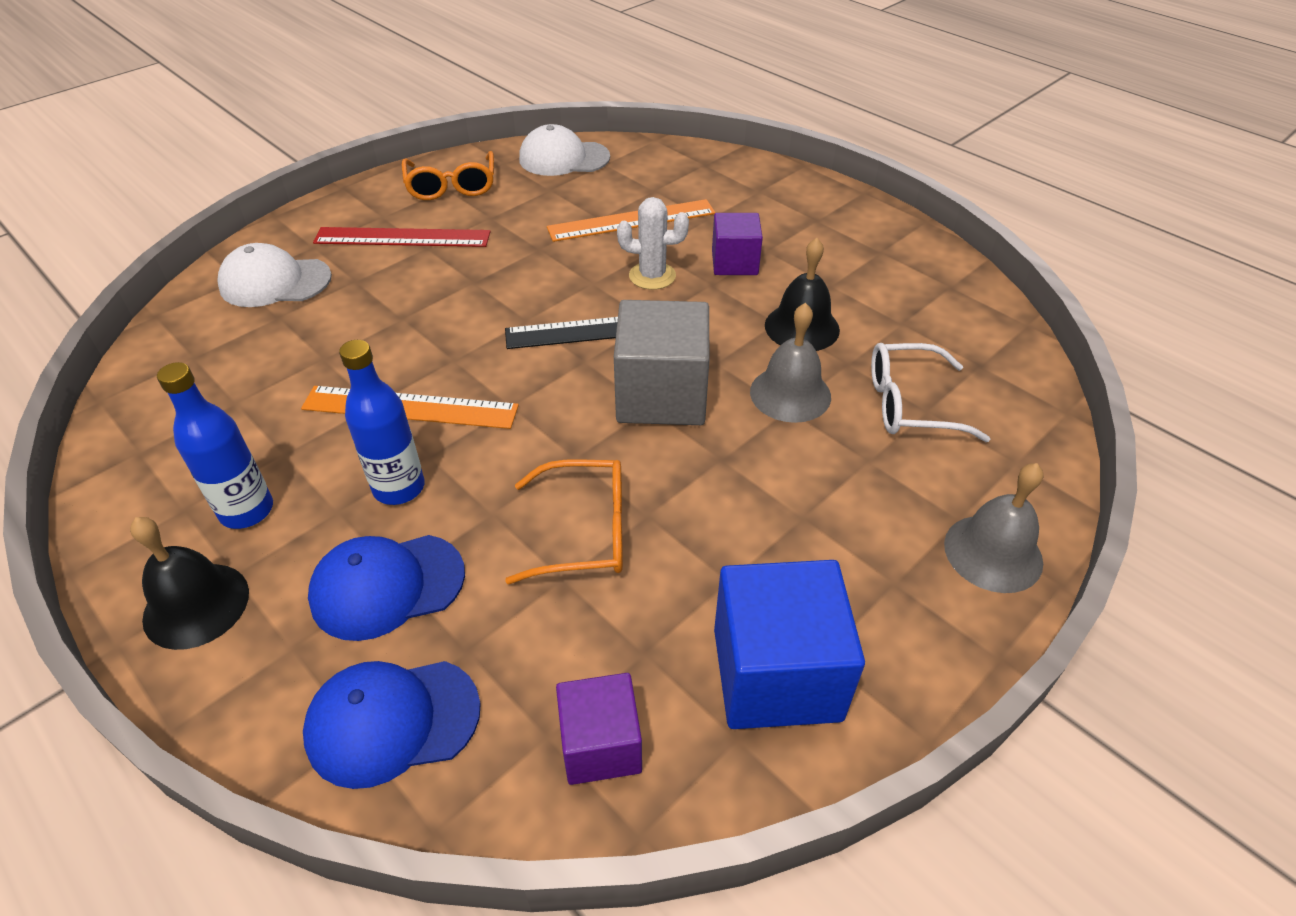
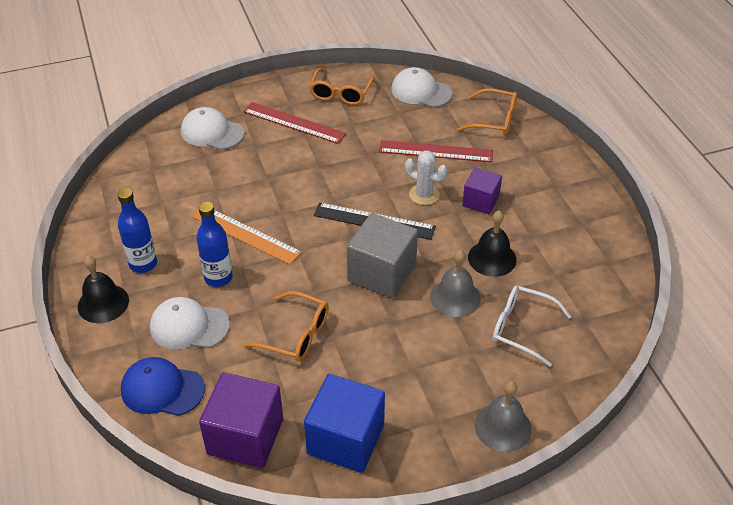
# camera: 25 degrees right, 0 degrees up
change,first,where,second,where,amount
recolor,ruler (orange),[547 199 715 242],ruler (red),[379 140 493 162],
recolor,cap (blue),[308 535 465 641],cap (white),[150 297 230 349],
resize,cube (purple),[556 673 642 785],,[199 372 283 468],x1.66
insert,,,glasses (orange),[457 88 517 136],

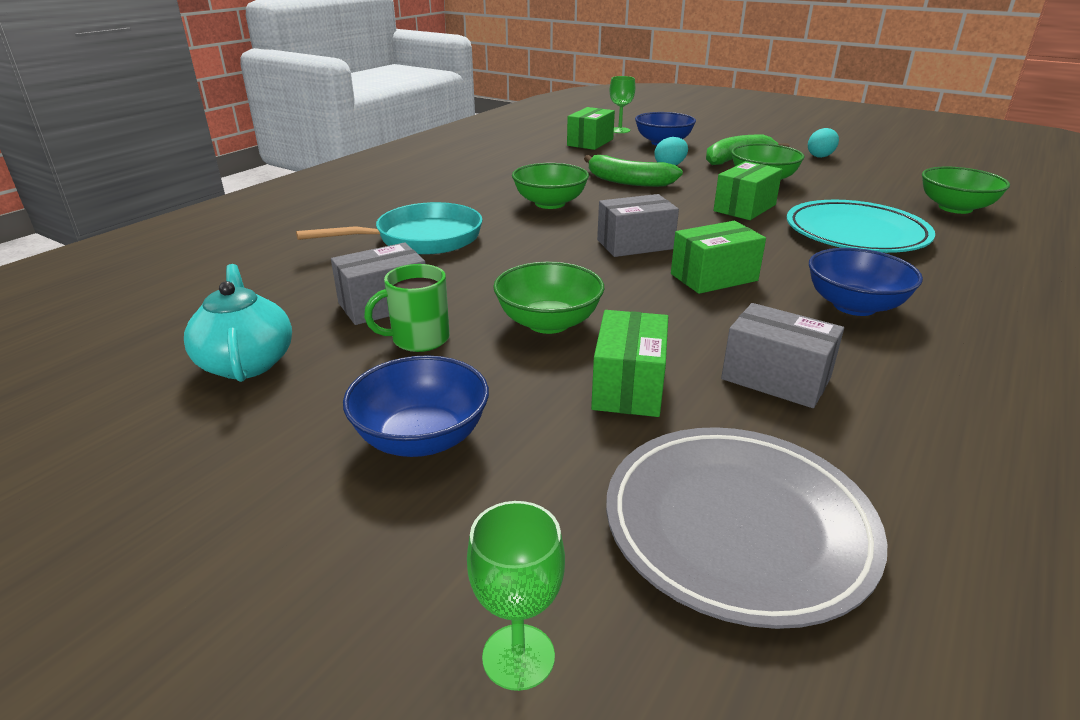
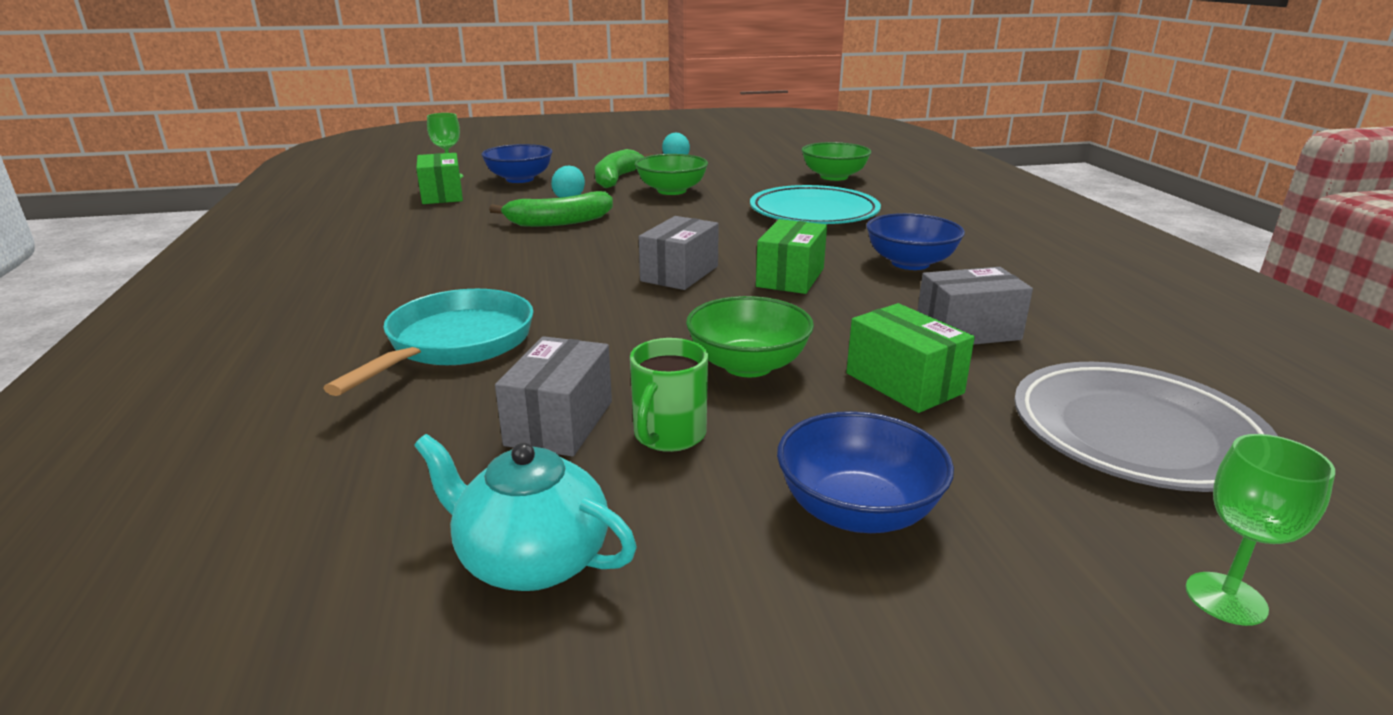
# camera: 45 degrees left, 5 degrees down
change,first,where,second,where,amount
delete,box (green),[714 161 782 220],,,
delete,bowl (green),[512 163 589 209],,,

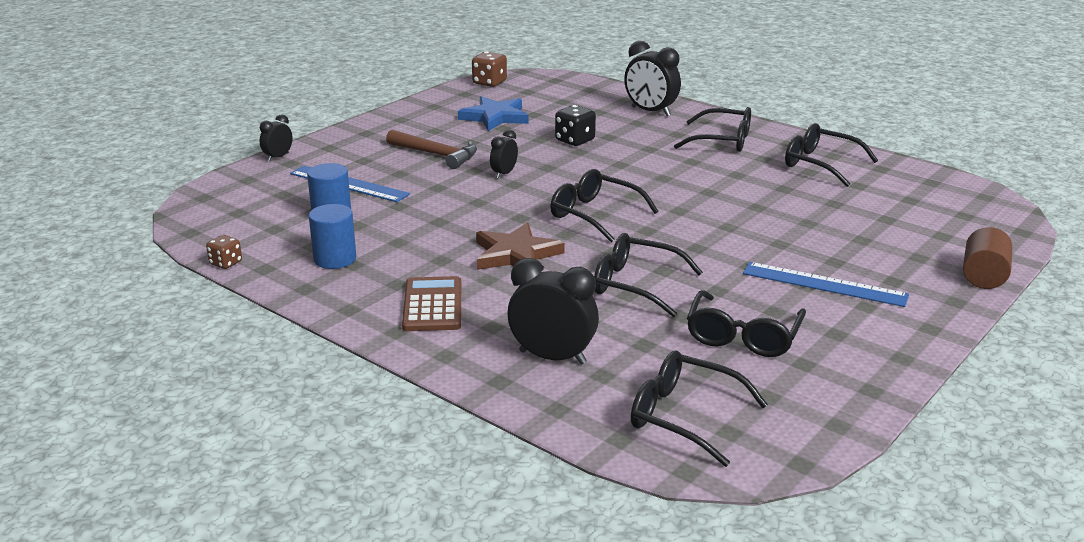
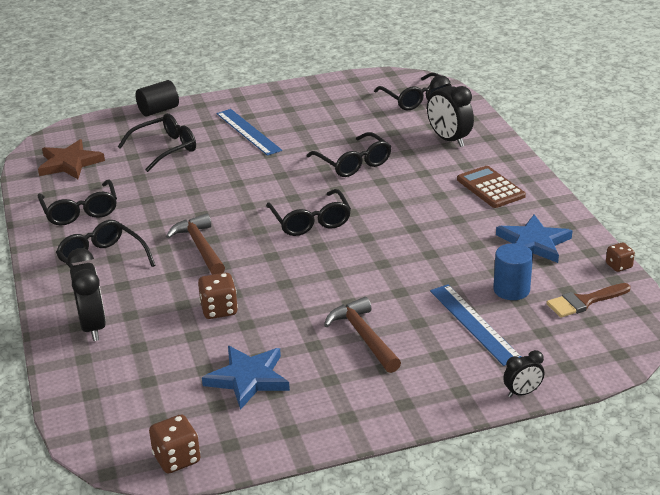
# camera: 145 degrees left, 5 degrees up
change,first,where,second,where,amount
recolor,dice (black),[555 105 596 146],dice (brown),[198 273 238 319],
delete,clock (black),[490 130 518 179],,,
replace,cylinder (blue),[309 204 357 269],star (blue),[496 214 572 263],
move,star (brown),[476 223 565 270],,[38 139 105 179],
recolor,cylinder (brown),[963 227 1012 289],cylinder (black),[136 80 179 116],
rotate,calculator (brown),[402 276 461 331],,[457 166 526 208],120 degrees clockwise
move,glasses (black),[687 290 806 357],,[118 113 196 172],
insert,,,hammer (brown),[166 213 225 275],
insert,,,brush (brown),[547 283 631 318],

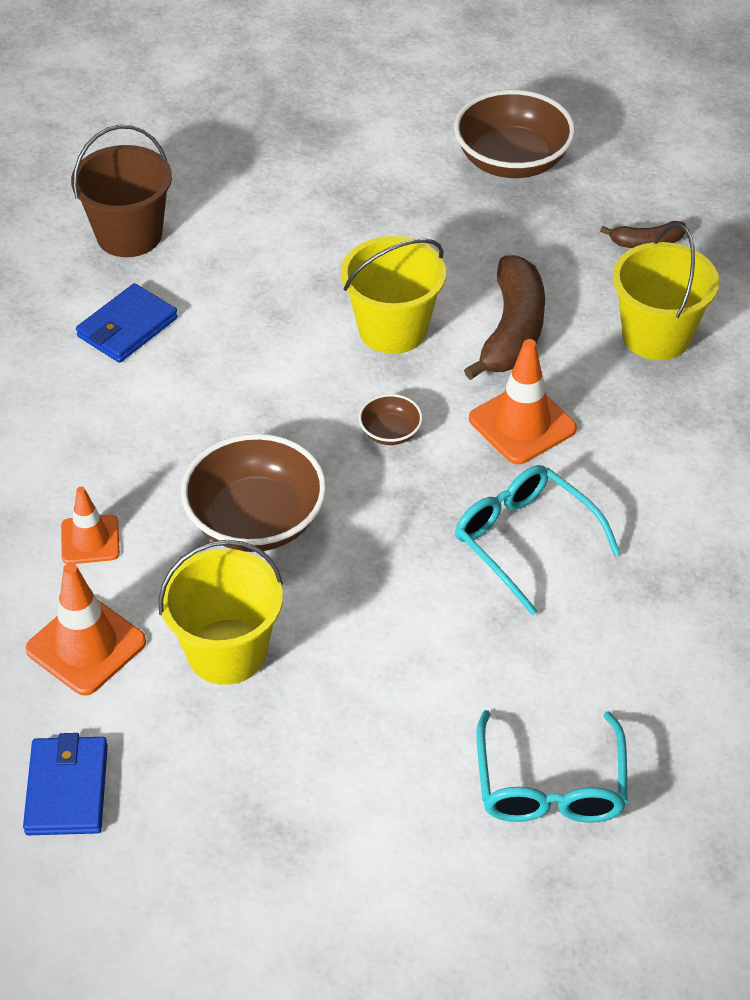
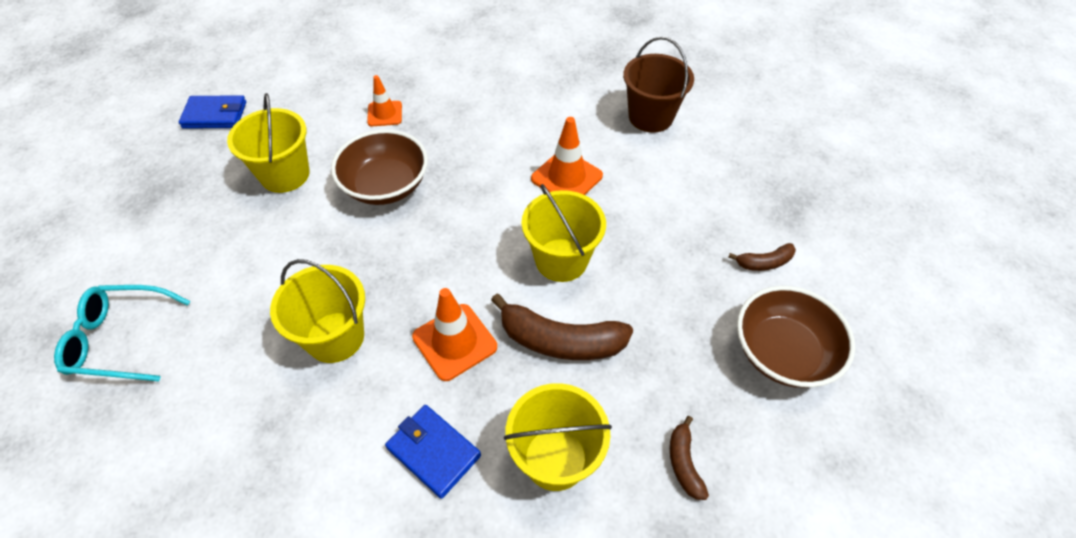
# camera: 90 degrees right, 5 degrees up
change,first,where,second,where,amount
move,wallet (blue),[76 283 178 363],,[385 405 481 499],
delete,bowl (brown),[359 394 423 445],,,
replace,glasses (turquoise),[455 465 621 616],bucket (yellow),[270 259 365 363],
move,traffic cone (orange),[25 563 146 696],,[531 117 603 195],
insert,,,banana (brown),[728 243 796 271],

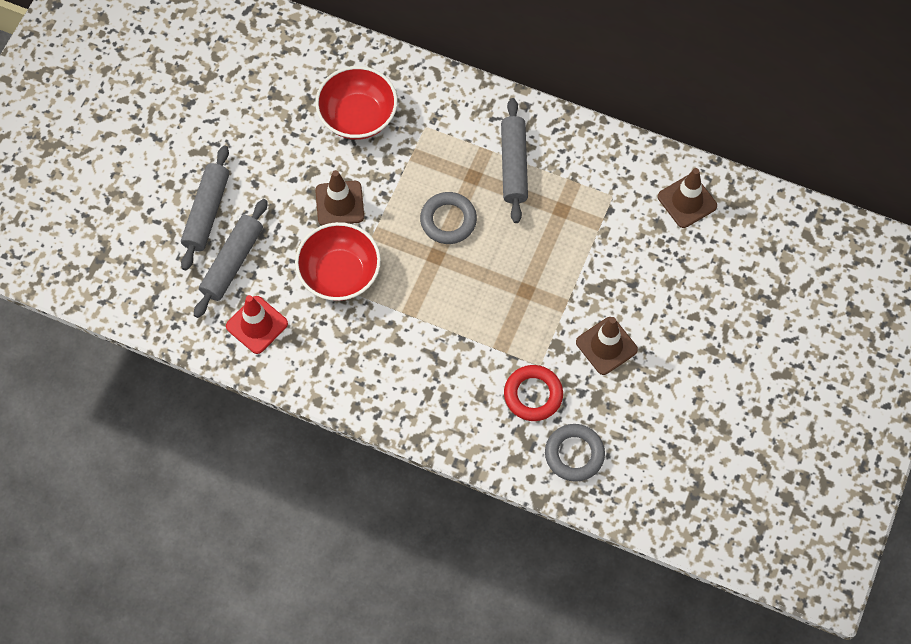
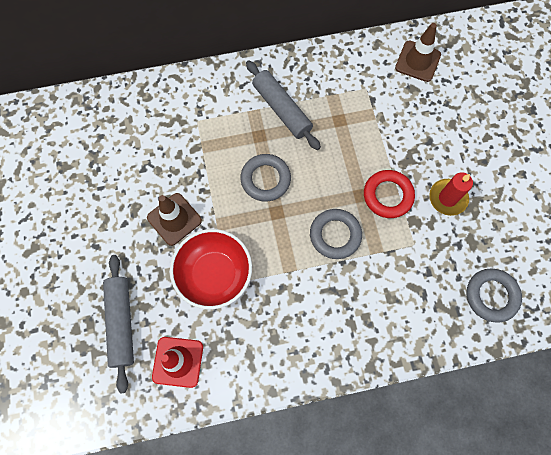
# camera: 35 degrees left, 5 degrees up
change,first,where,second,where,amount
delete,bowl (red),[315 66 397 140],,,
delete,rolling pin (grey),[181 145 229 270],,,
replace,traffic cone (brown),[576 317 638 375],candle (red),[429 172 473 216],
move,ring (red),[504 365 563 421],,[364 170 415 218],
insert,,,ring (grey),[310 209 362 259],

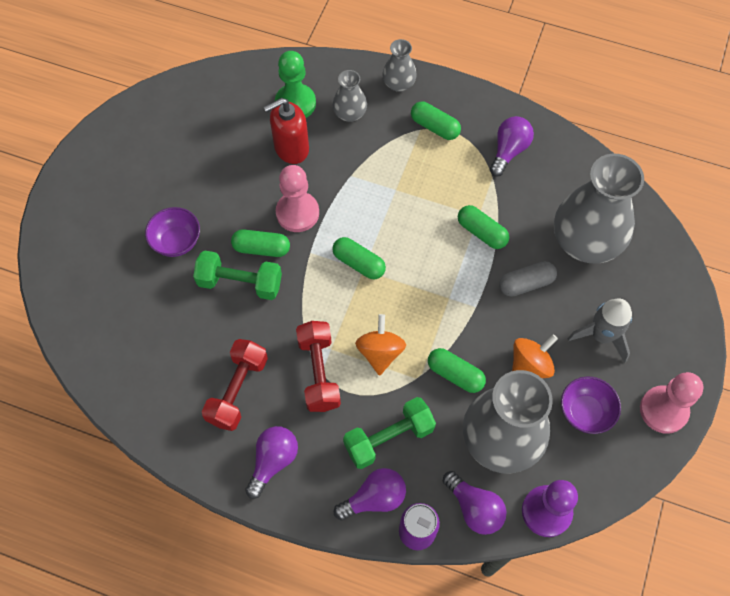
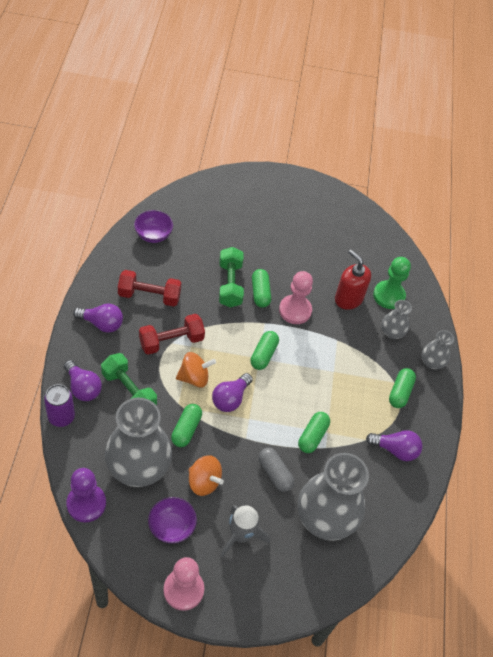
# camera: 70 degrees right, 10 degrees down
change,first,where,second,where,amount
move,bowl (purple),[145 207 200 257],,[134 210 173 243],
move,light bulb (purple),[443 471 507 535],,[212 373 253 412],

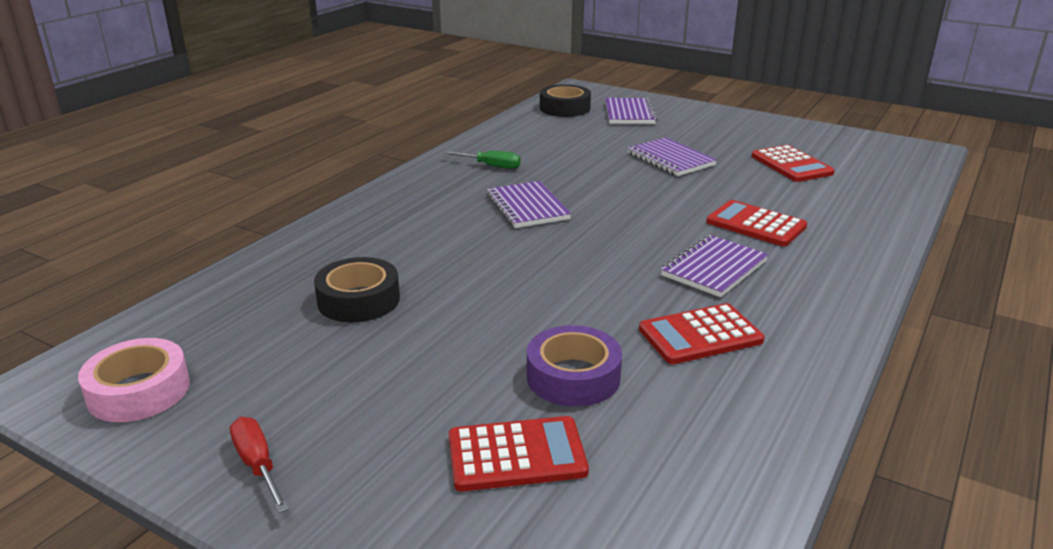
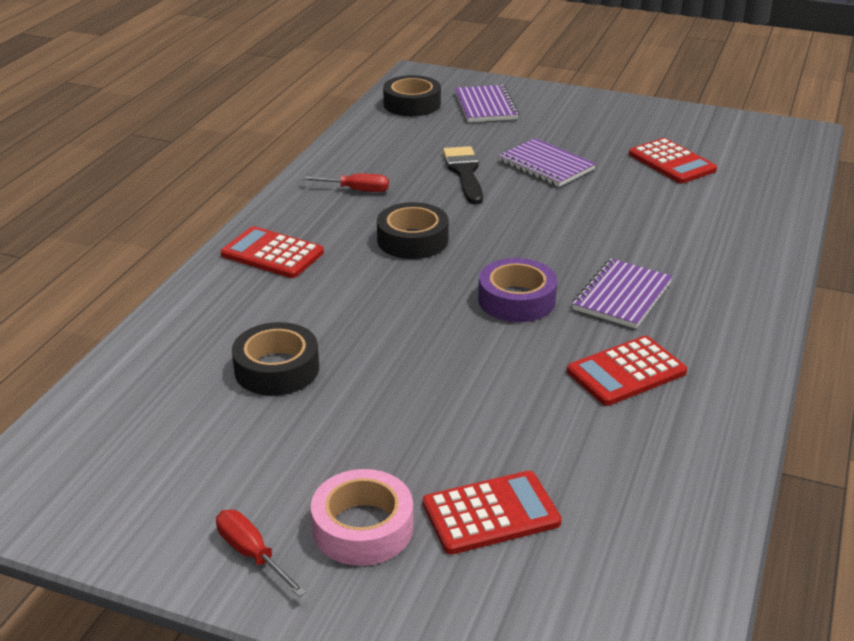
# camera: 10 degrees left, 5 degrees up
change,first,where,second,where,amount
recolor,screwdriver (green),[444 151 521 169],screwdriver (red),[301 174 389 192],
replace,notebook (purple),[487 181 571 228],tape (black),[377 202 449 259],
move,calculator (red),[706 200 807 246],,[221 226 324 278],
move,tape (purple),[527 325 622 407],,[478 258 557 322],
move,tape (pink),[78 338 190 422],,[311 469 413 566],
insert,,,brush (black),[443 146 483 204],

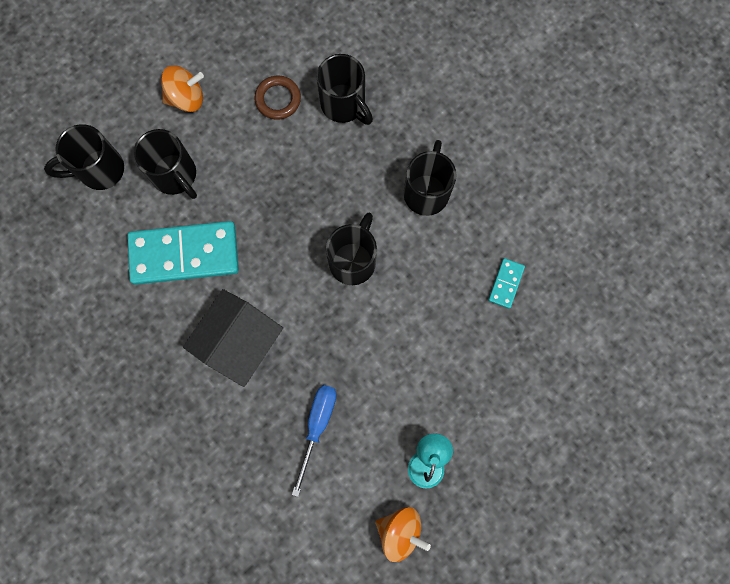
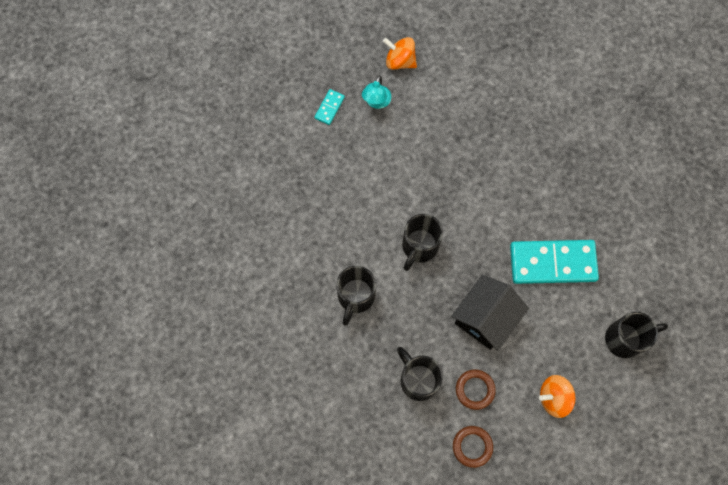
# camera: 175 degrees left, 5 degrees down
change,first,where,second,where,amount
delete,mug (black),[133 129 197 199],,,
move,domino (turquoise),[488 258 525 309],,[314 89 345 125],
move,house (black),[183 289 283 387],,[451 275 529 351],
delete,screwdriver (blue),[292 385 336 497],,,
insert,,,ring (brown),[453 426 493 468],

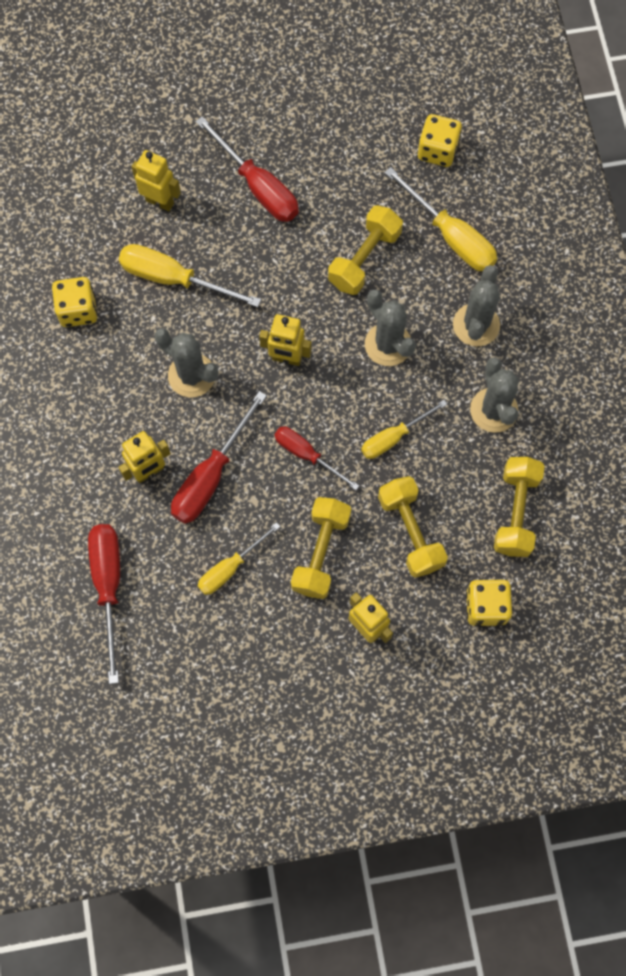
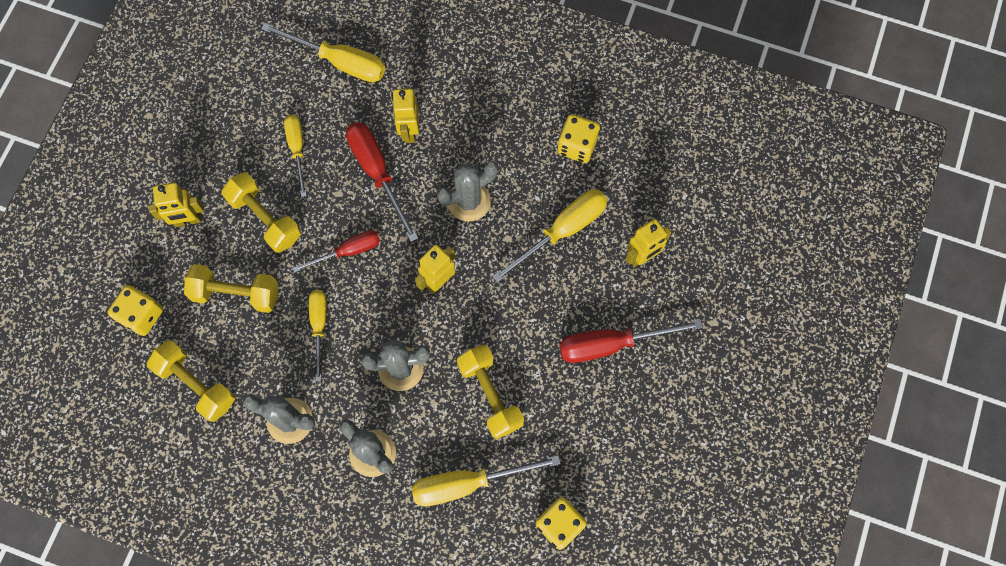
# camera: 120 degrees right, 0 degrees up
change,first,where,second,where,amount
recolor,screwdriver (red),[88 524 120 684],screwdriver (yellow),[261 23 385 82],

